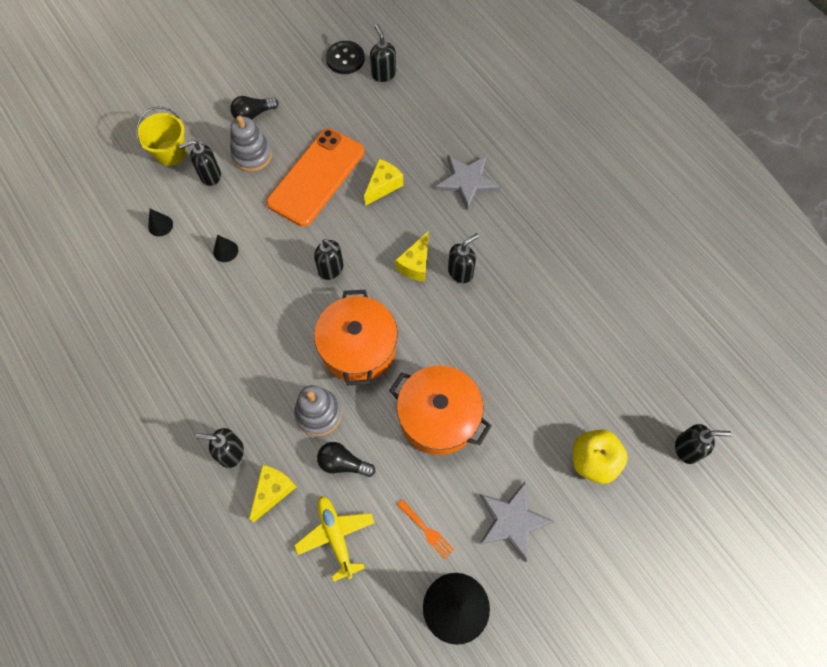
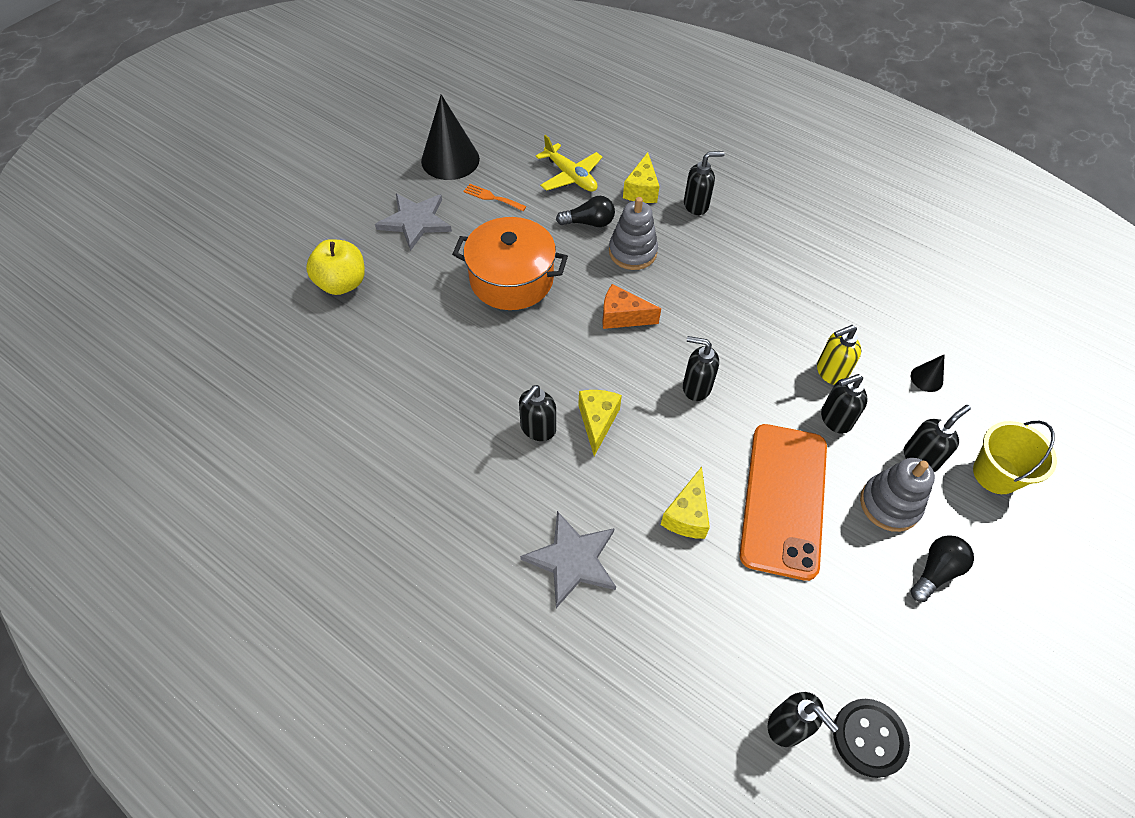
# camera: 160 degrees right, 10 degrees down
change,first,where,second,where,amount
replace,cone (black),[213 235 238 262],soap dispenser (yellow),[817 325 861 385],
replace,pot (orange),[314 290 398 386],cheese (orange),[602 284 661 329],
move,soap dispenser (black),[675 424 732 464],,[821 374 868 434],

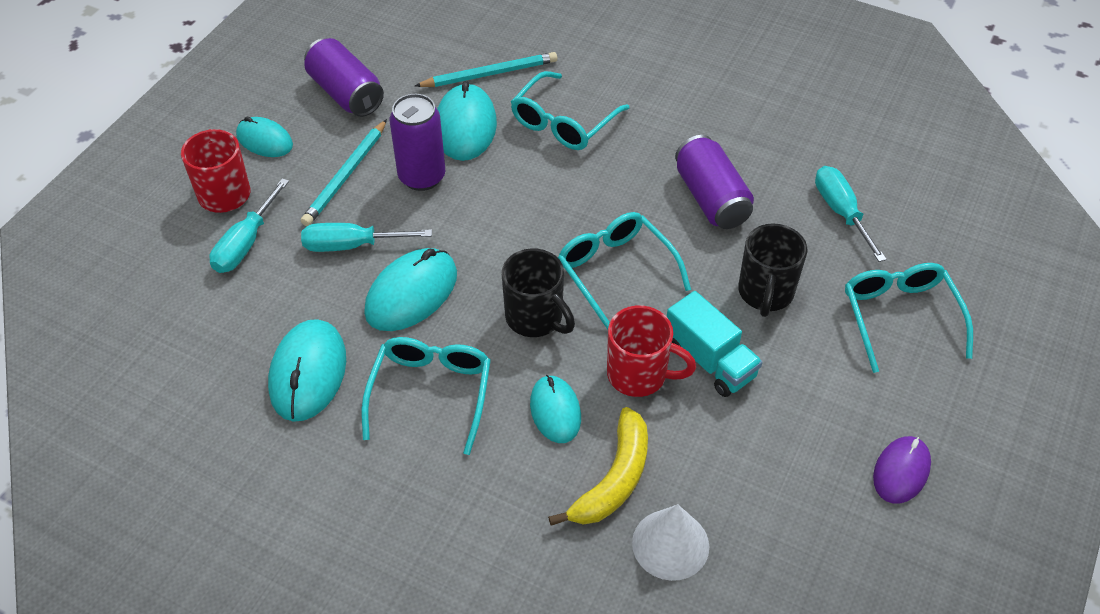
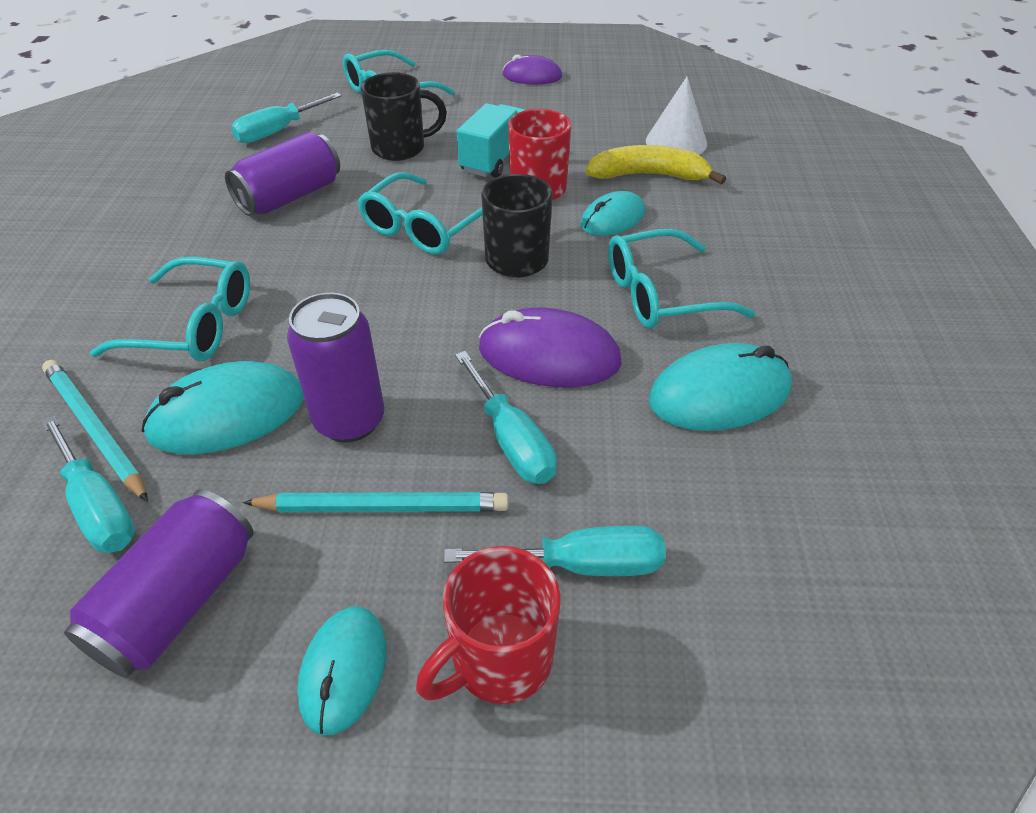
# camera: 115 degrees left, 5 degrees down
change,first,where,second,where,amount
recolor,mouse (turquoise),[364 248 457 331],mouse (purple),[479 308 622 388],
insert,,,screwdriver (turquoise),[41 415 135 553],

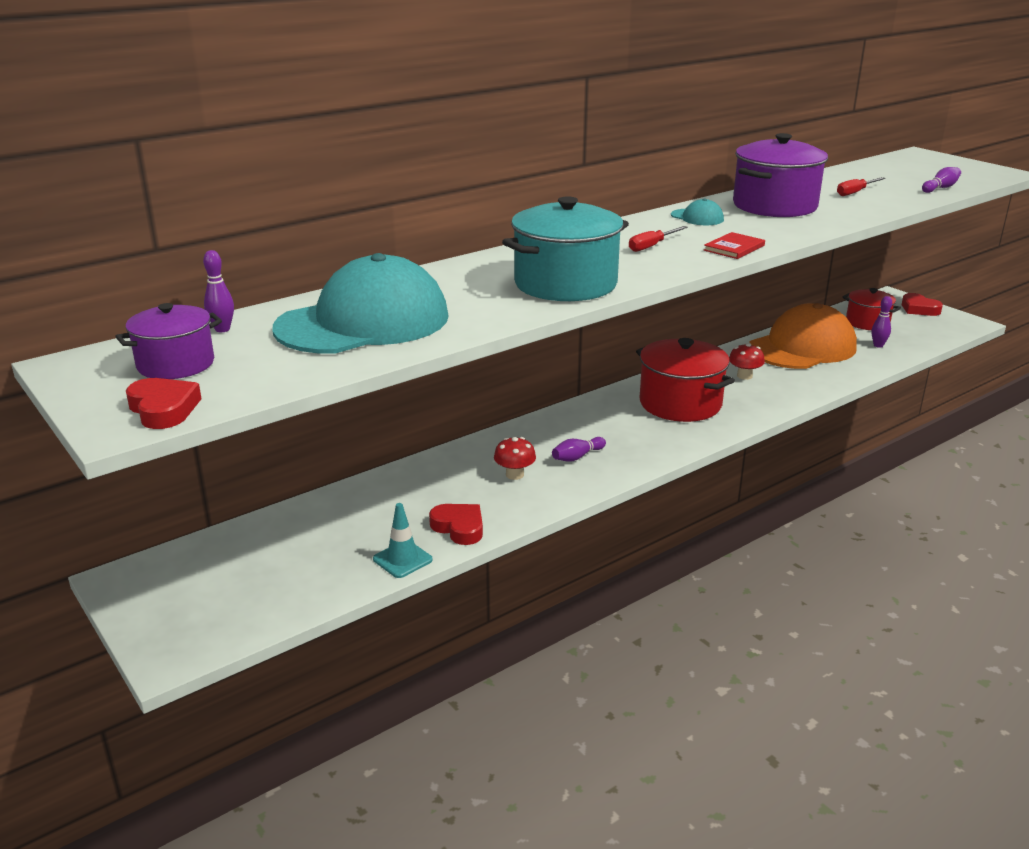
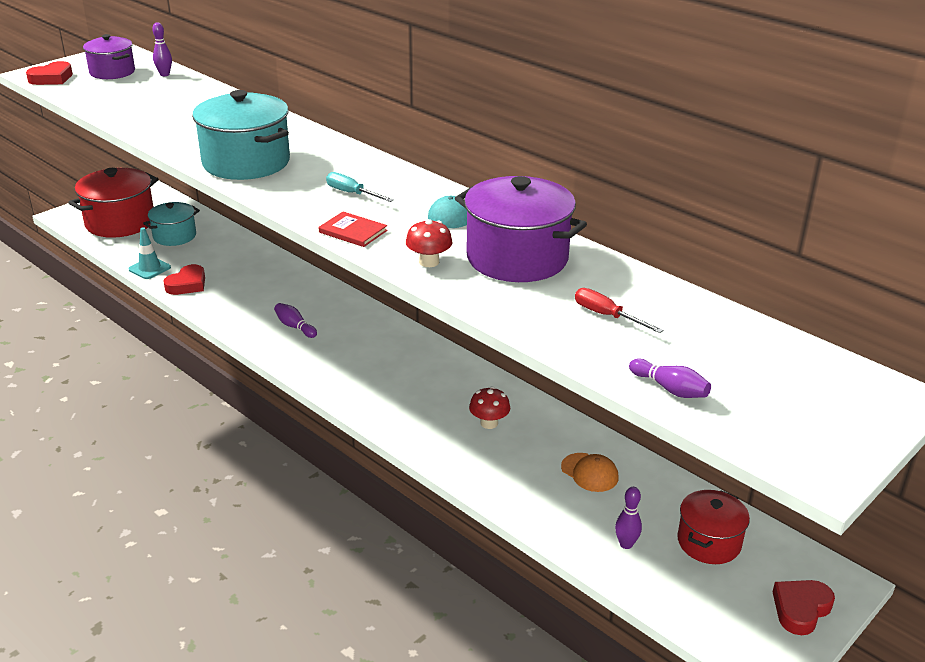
# camera: 80 degrees right, 5 degrees up
change,first,where,second,where,amount
recolor,screwdriver (red),[629 226 688 252],screwdriver (turquoise),[326 172 394 202],
delete,cap (turquoise),[273 253 448 354],,,
resize,cap (orange),[749 303 857 369],,[561 453 618 492],x0.40
move,pot (red),[636 338 735 422],,[68 168 158 238],
move,mushroom (red),[494 437 536 480],,[406 219 453 267],
insert,,,pot (turquoise),[143 202 200 246],

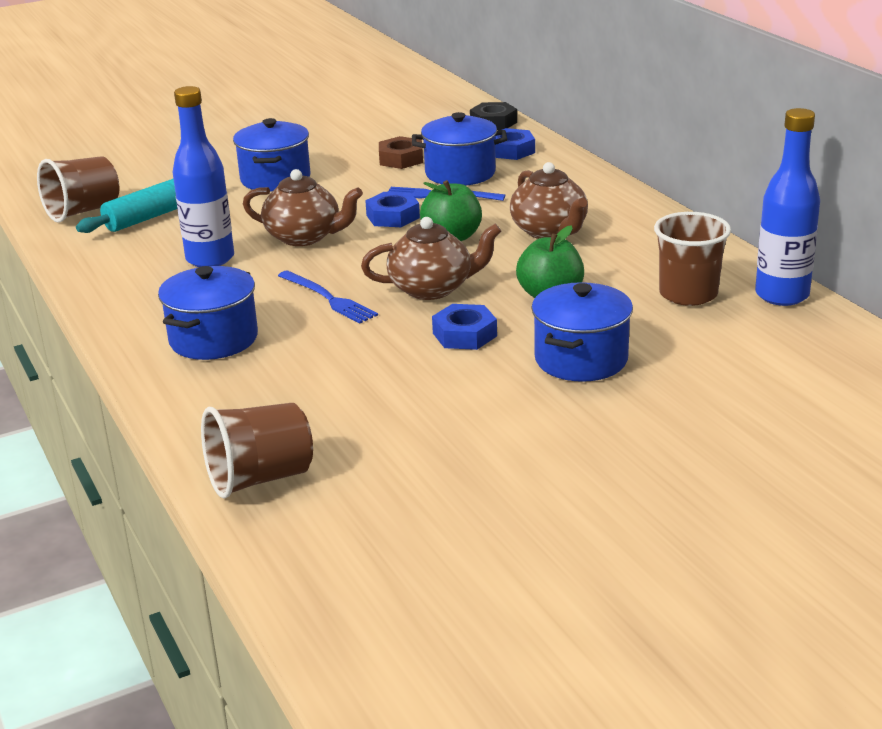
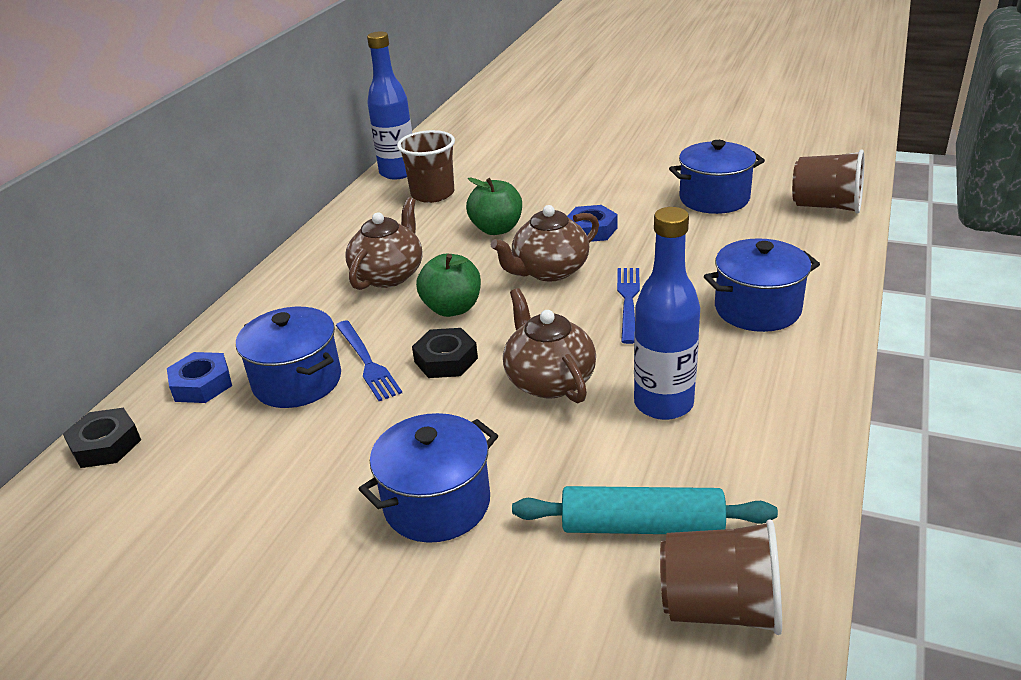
# camera: 130 degrees left, 5 degrees up
change,first,where,second,where,amount
delete,nut (brown),[379 136 423 169],,,
recolor,nut (blue),[365 192 420 227],nut (black),[412 328 478 378],
rotate,teapot (brown),[361 217 501 300],,[491 205 599 281],75 degrees counterclockwise
move,pot (blue),[531 282 633 382],,[669 140 765 214],

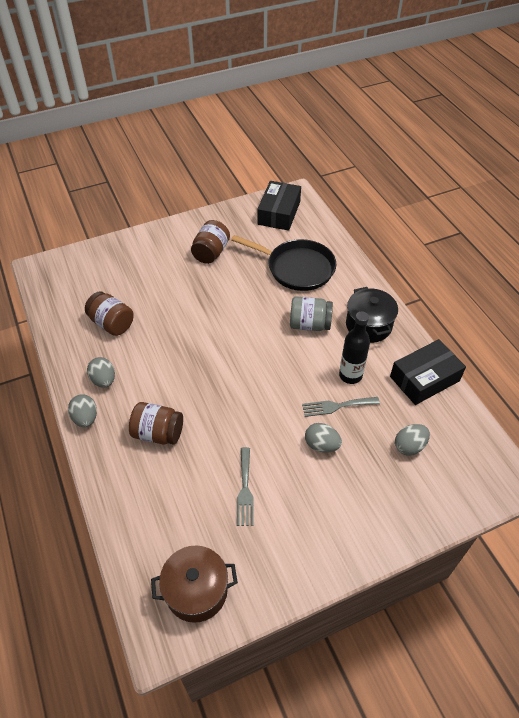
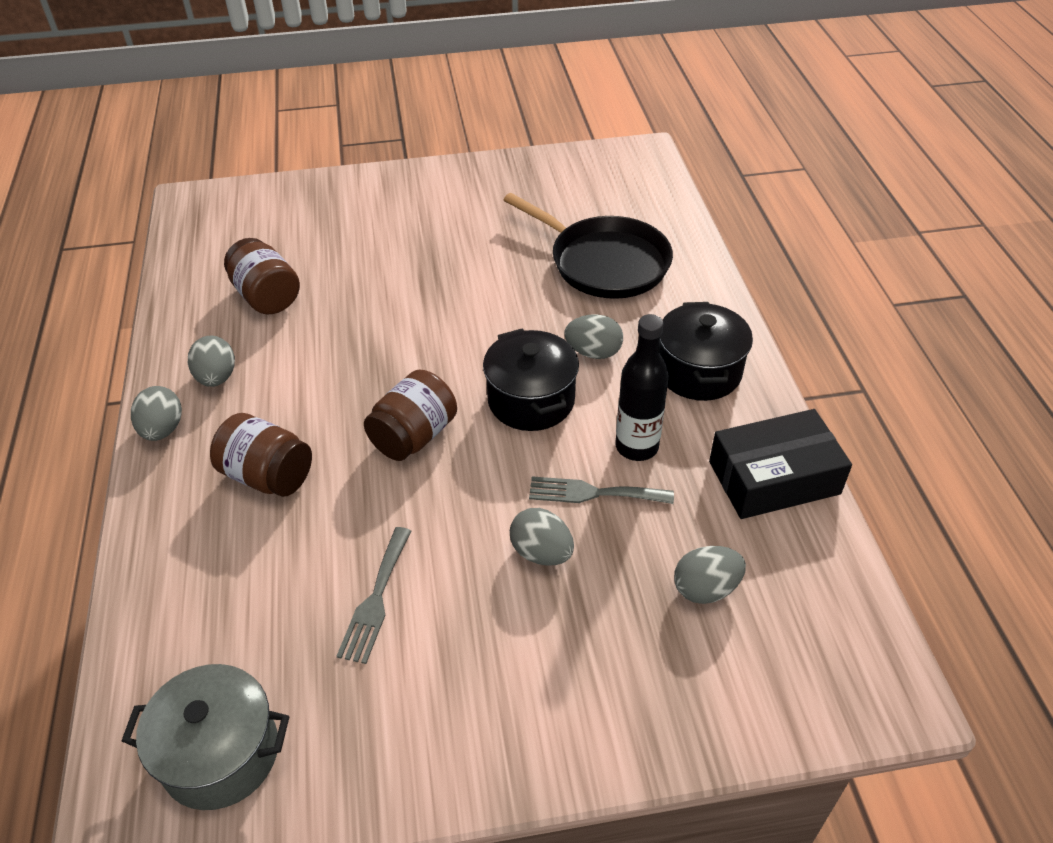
# camera: 15 degrees right, 5 degrees down
change,first,where,second,where,amount
delete,box (black),[257 181 301 231],,,
move,jar (brown),[191 220 230 264],,[364 370 457 461],
replace,jar (grey),[290 296 333 331],egg (grey),[564 314 623 359],
recolor,pot (brown),[151 546 238 623],pot (grey),[122 664 289 810],
insert,,,pot (black),[483 329 579 431],

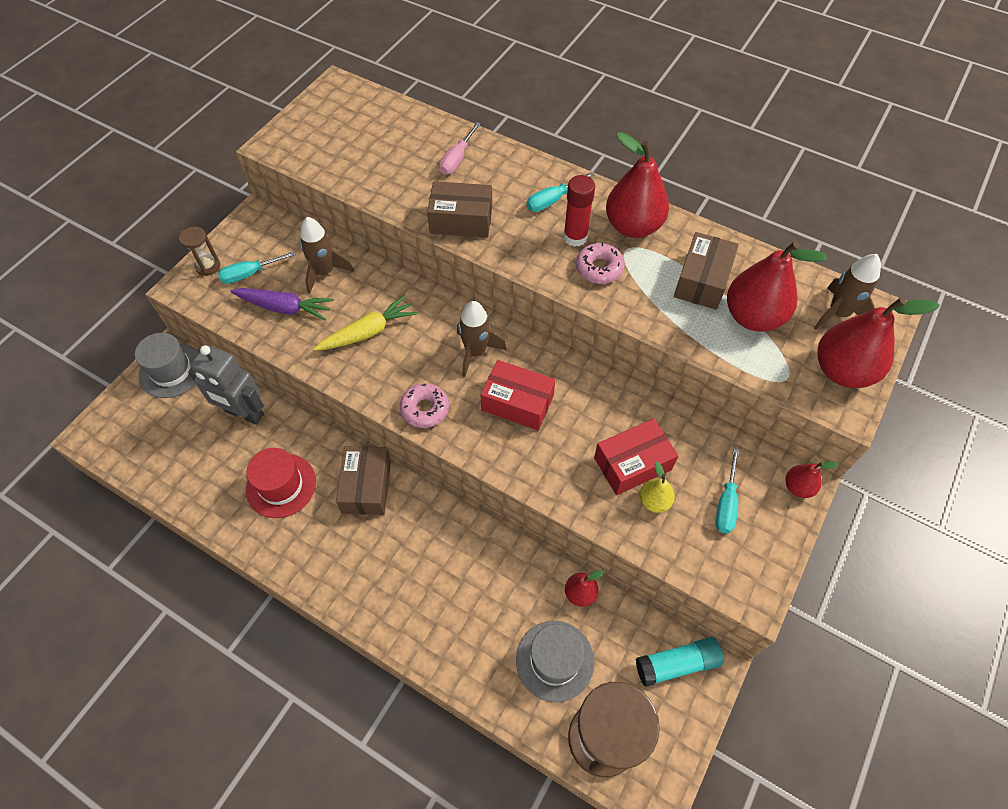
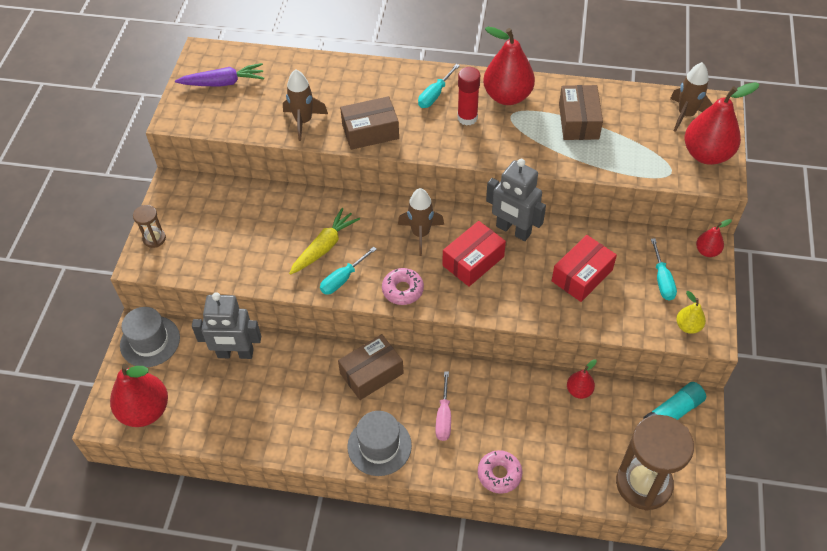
# camera: 20 degrees left, 5 degrees down
change,first,where,second,where,amount
move,screwdriver (pink),[439 122 481 175],,[436 371 451 441],
move,rocket (brown),[300 217 354 293],,[283 69 328 141],
move,pear (red),[727 241 827 332],,[110 363 168 427],
move,donut (pink),[576 243 625 284],,[478 450 522 494],
move,screwdriver (turquoise),[218 251 296 284],,[320 246 377 295],
move,carrot (purple),[230 288 334 321],,[175 63 264 87],
rotate,box (red),[481 360 555 430],,[443 221 506 287],45 degrees counterclockwise
rotate,box (brown),[336 446 391 515],,[338 334 404 400],75 degrees clockwise
delete,hat (red),[246 448 316 518],,,
move,pear (yellow),[640 462 675 513],,[676 291 706 334],
move,hat (grey),[516 621 594 702],,[347 411 412 476],
insert,,,robot (grey),[486 159 546 241],

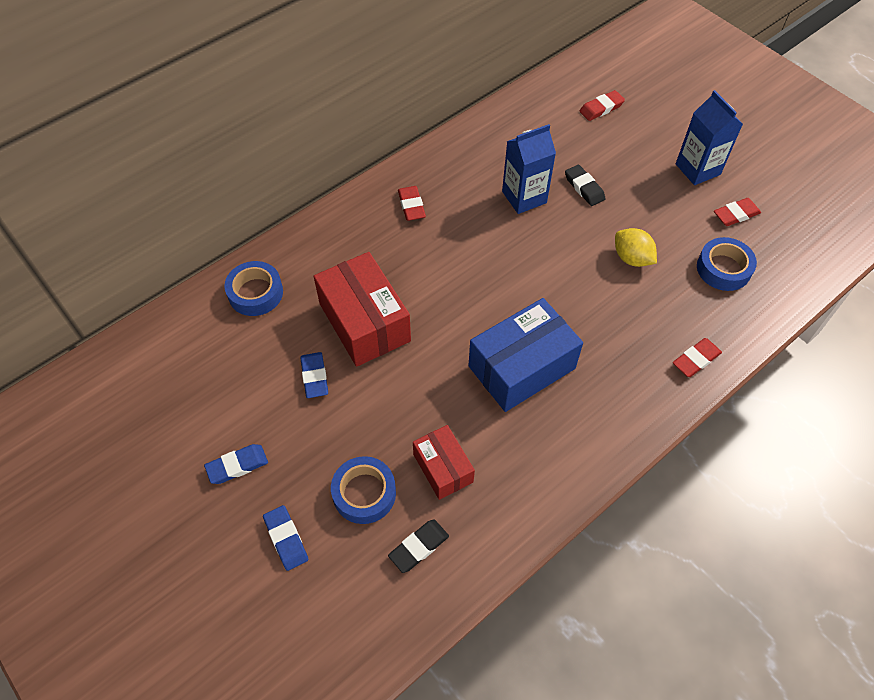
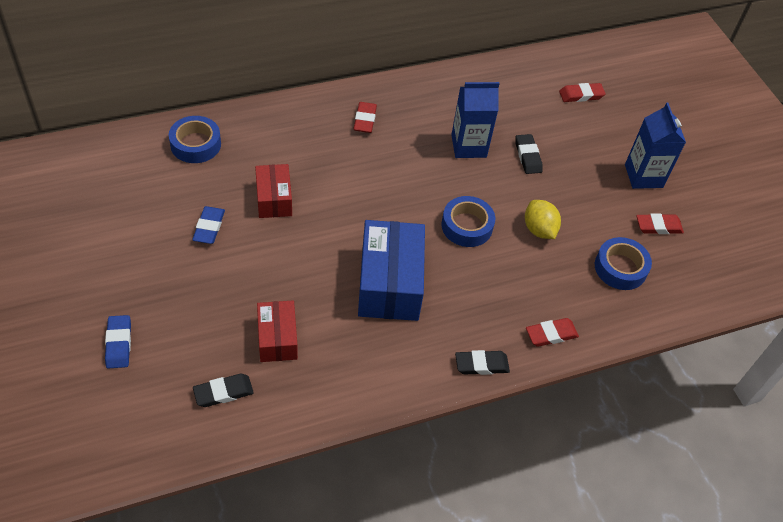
# camera: 15 degrees right, 5 degrees down
change,first,where,second,where,amount
resize,box (red),[314 252 411 367],,[255 164 292 218],x0.58
rotate,box (blue),[468 298 583 412],,[358 220 425 321],75 degrees counterclockwise
delete,eraser (blue),[204 444 268 484],,,
move,tape (blue),[331 456 396 524],,[441 196 495 247],
insert,,,eraser (black),[455 350 510 375],

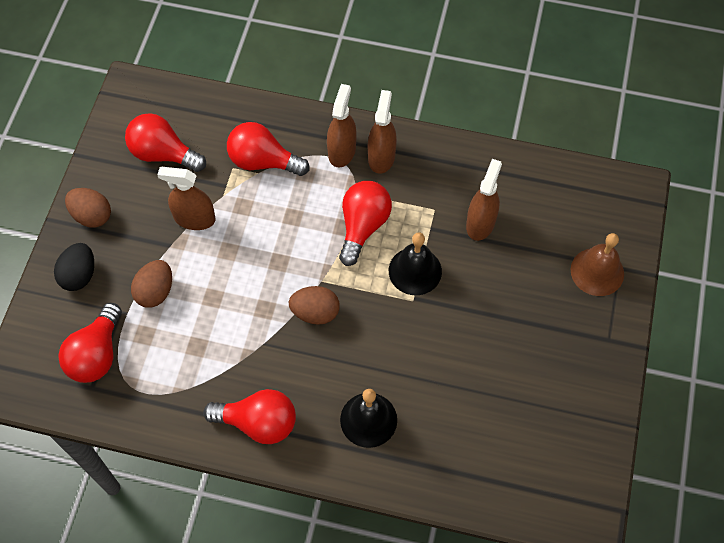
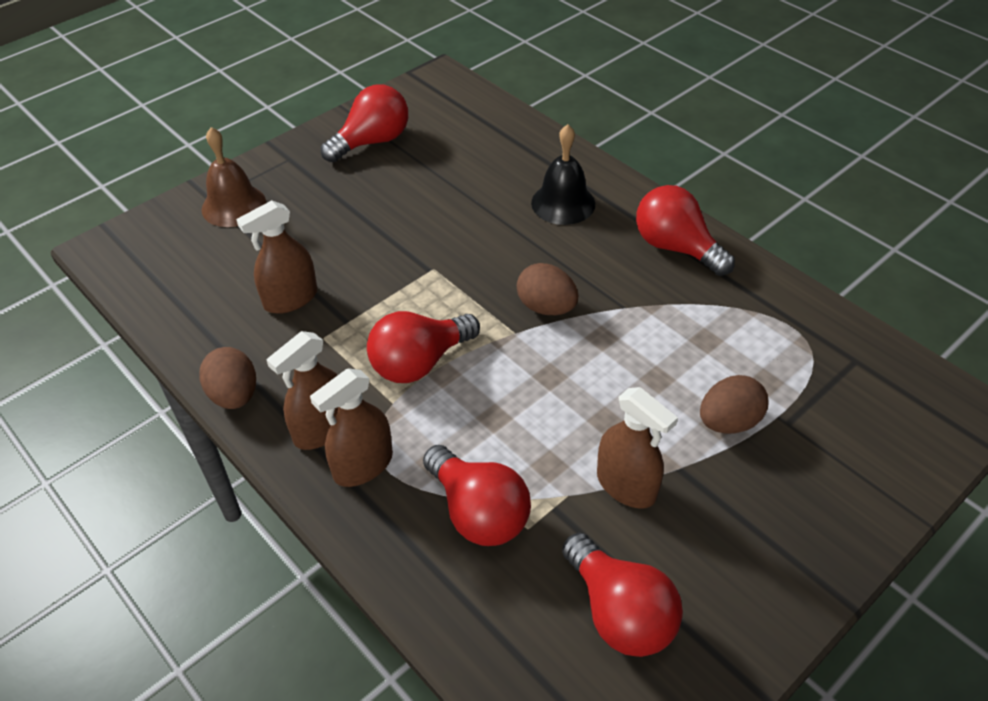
# camera: 145 degrees left, 15 degrees down
change,first,where,second,where,amount
move,egg (brown),[65 188 111 228],,[199 347 256 409],
delete,bell (black),[389 232 442 295],,,
delete,egg (black),[54 243 94 291],,,
move,light bulb (red),[58 303 122 383],,[321 85 408 162],

